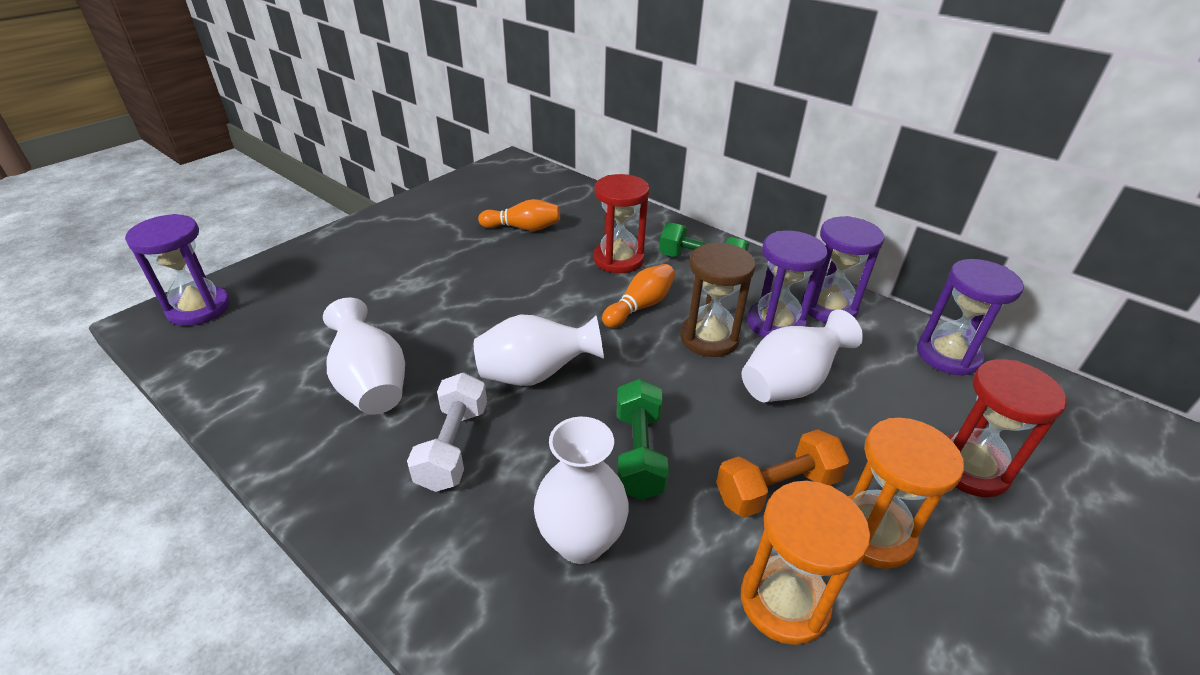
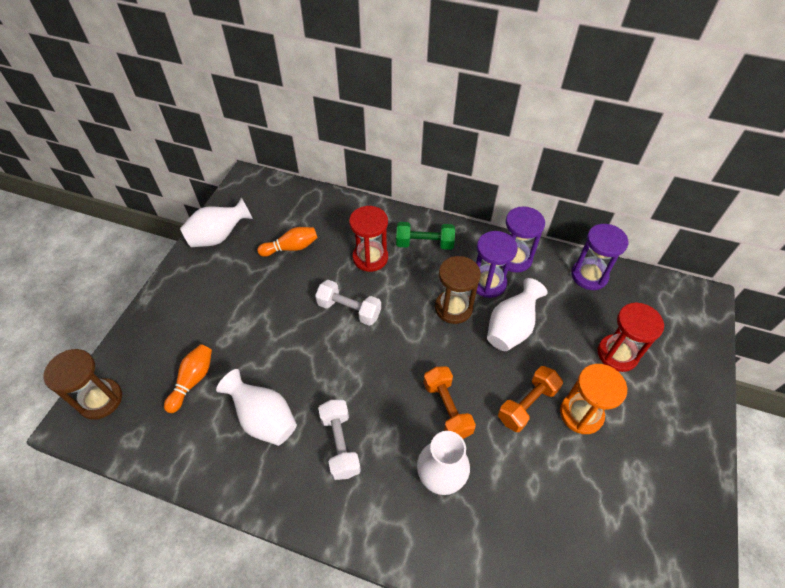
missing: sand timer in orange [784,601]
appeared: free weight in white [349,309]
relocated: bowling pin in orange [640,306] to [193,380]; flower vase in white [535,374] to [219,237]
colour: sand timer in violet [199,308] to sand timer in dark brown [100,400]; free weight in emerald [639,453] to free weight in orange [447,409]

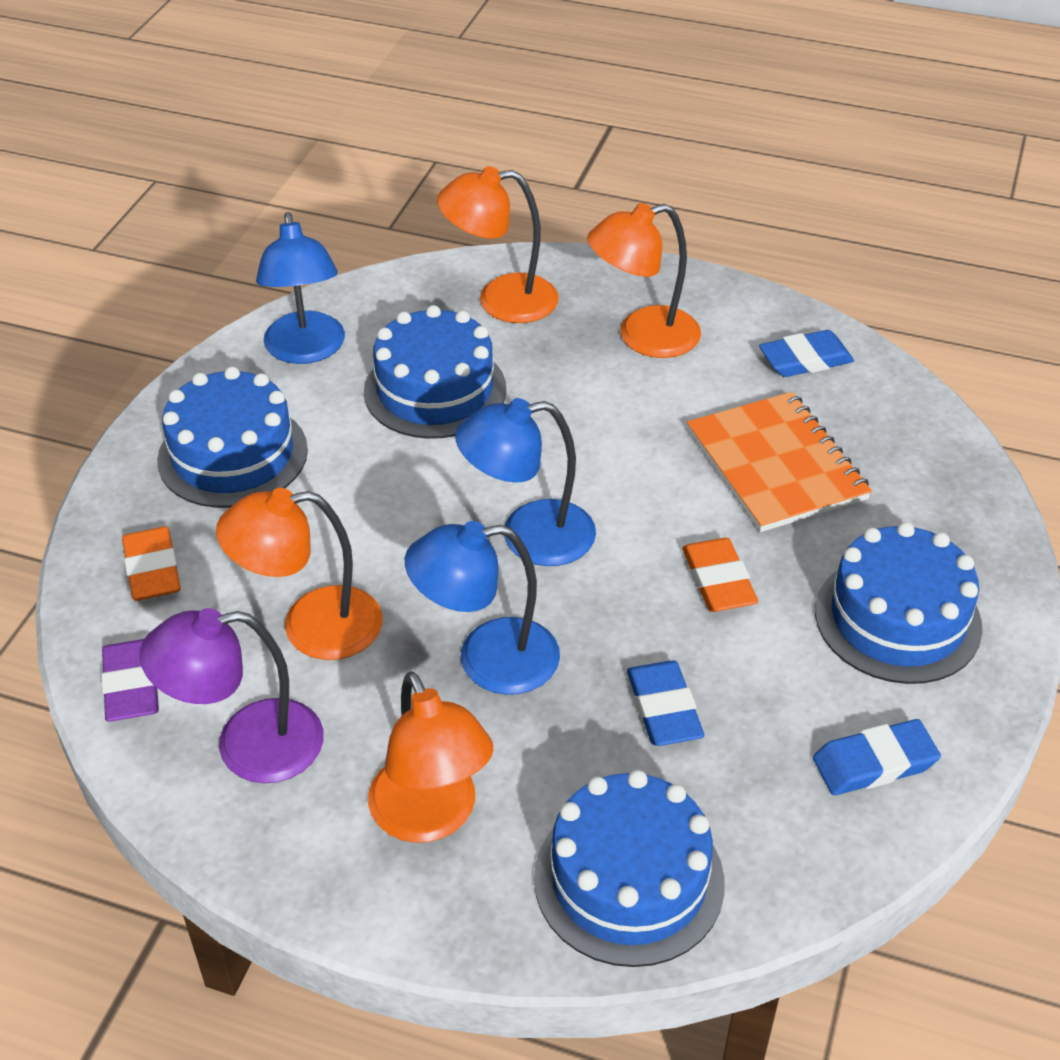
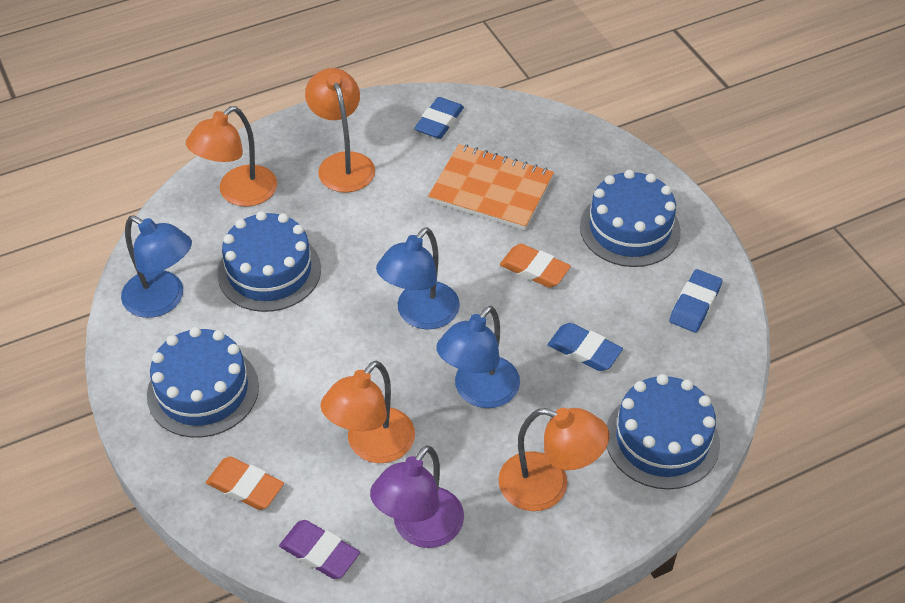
spun: lamp in orange [643,337] = [343,163] 135 degrees clockwise

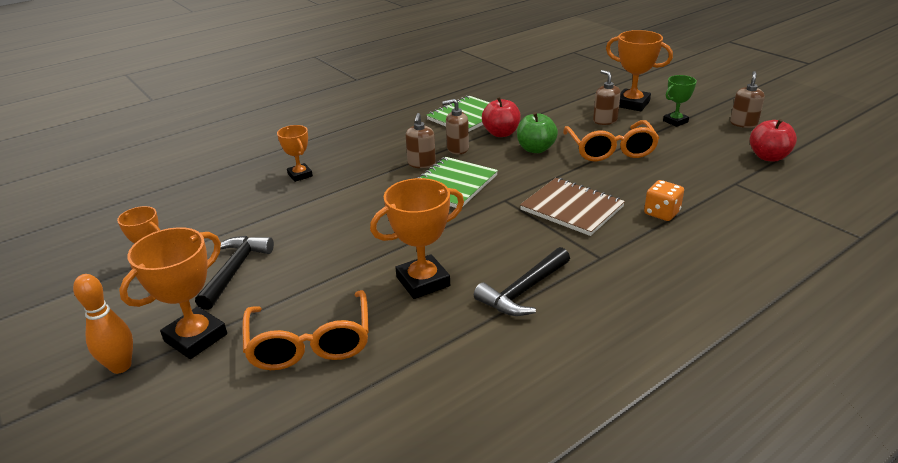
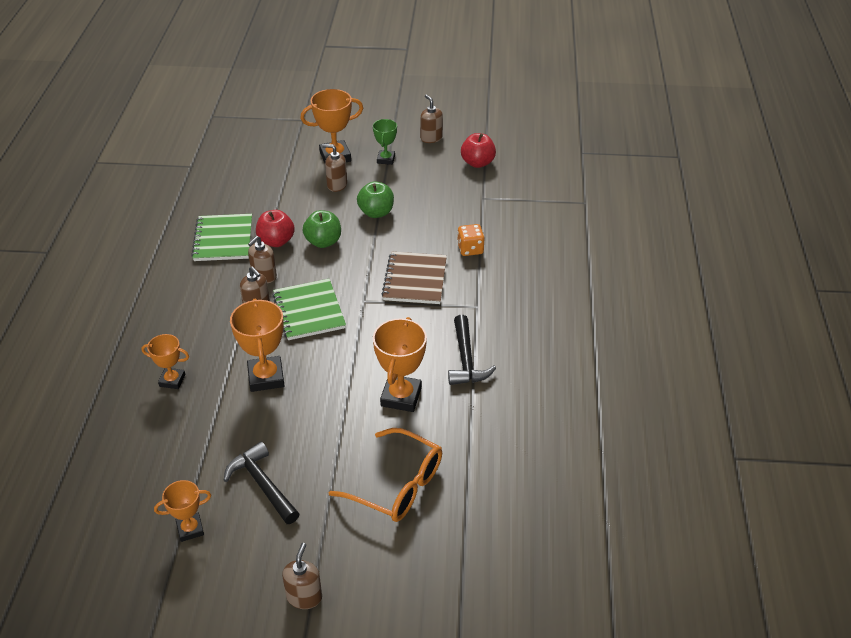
relocated: prize cup in orange [195,337] to [266,377]
exchanged: bowling pin in orange [121,366] to pump bottle in dark brown [304,596]; spectacles in orange [610,150] to toy apple in emerald [376,212]
spun: notepad in dark brown [572,208] = [415,280] 75 degrees counterclockwise

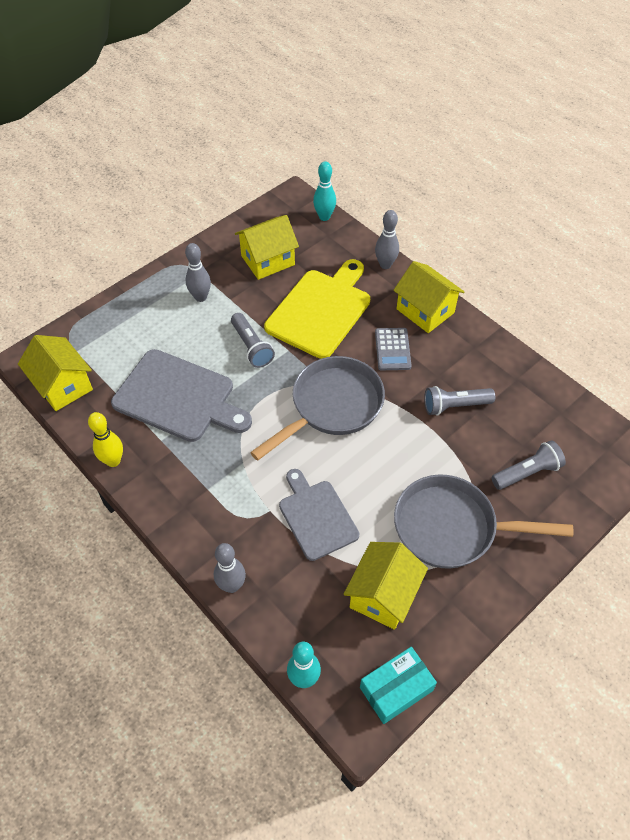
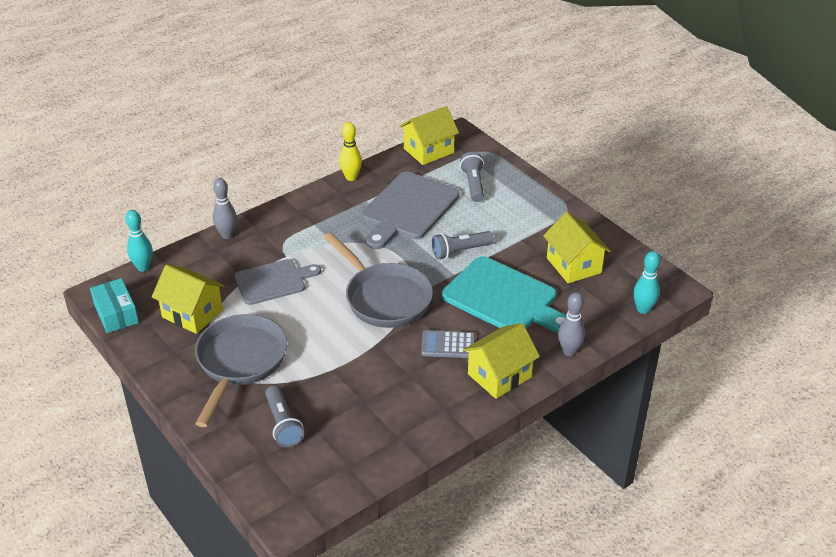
missing: bowling pin in ash-grey [200,297]
relocated: torch in ash-grey [455,406] to [473,184]
colour: cutting board in bright yellow [321,310] to cutting board in aqua [503,298]

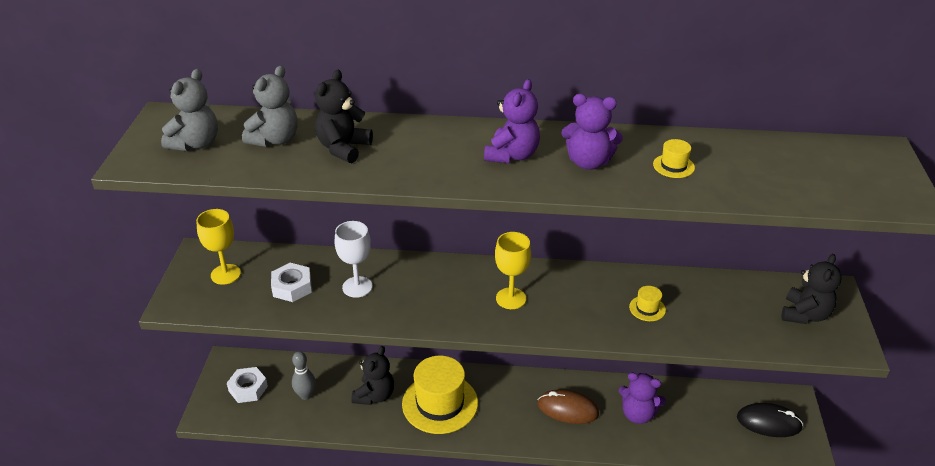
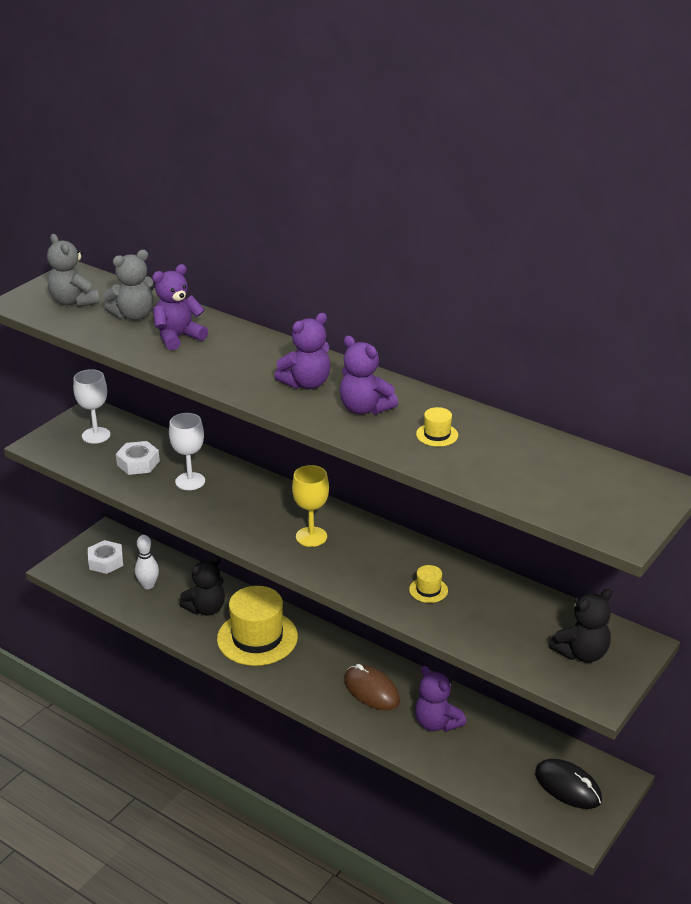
colour: wine glass in bright yellow [225,274] to wine glass in white [96,435]; bowling pin in ash-grey [305,395] to bowling pin in white [148,585]; teddy bear in jet-black [343,148] to teddy bear in violet [178,337]
spun: teddy bear in ash-grey [196,144] = [73,301] 90 degrees clockwise

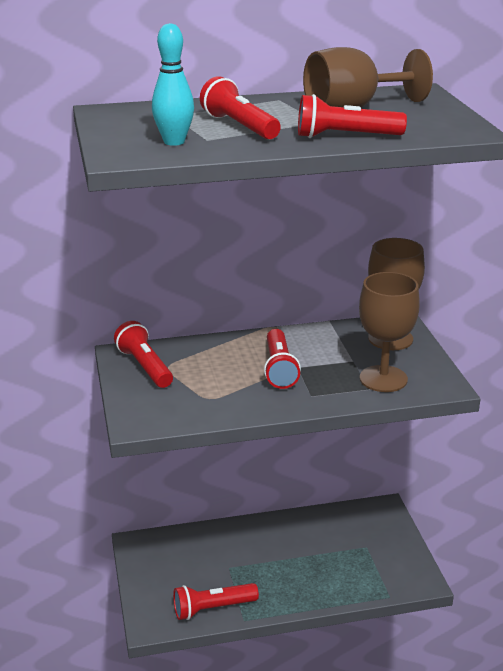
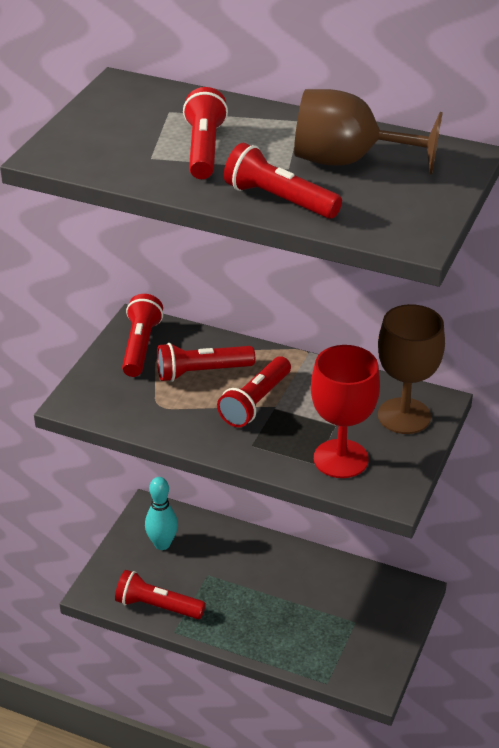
appeared: torch in scarlet [201,372]
relocated: bowling pin in aqua [174,142] to [162,544]
colour: wine glass in dark brown [383,379] to wine glass in scarlet [341,459]

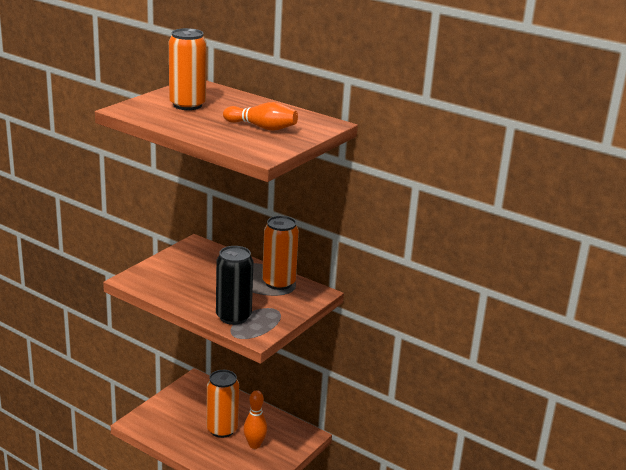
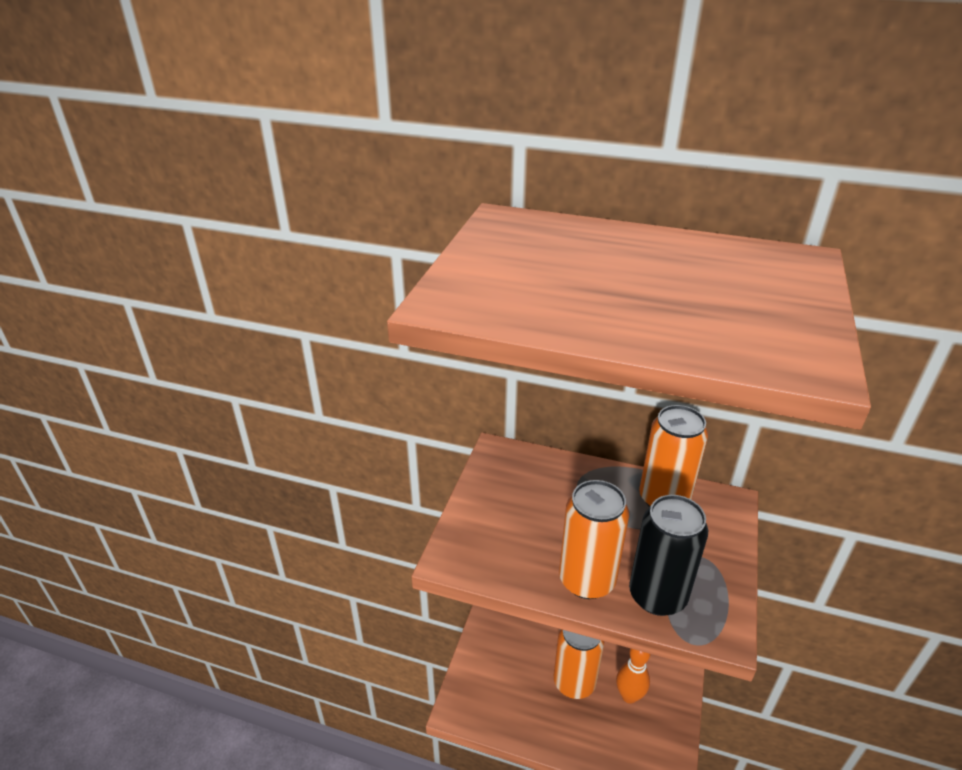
missing: bowling pin in orange [262,127]
relocated: can in orange [187,105] to [587,580]

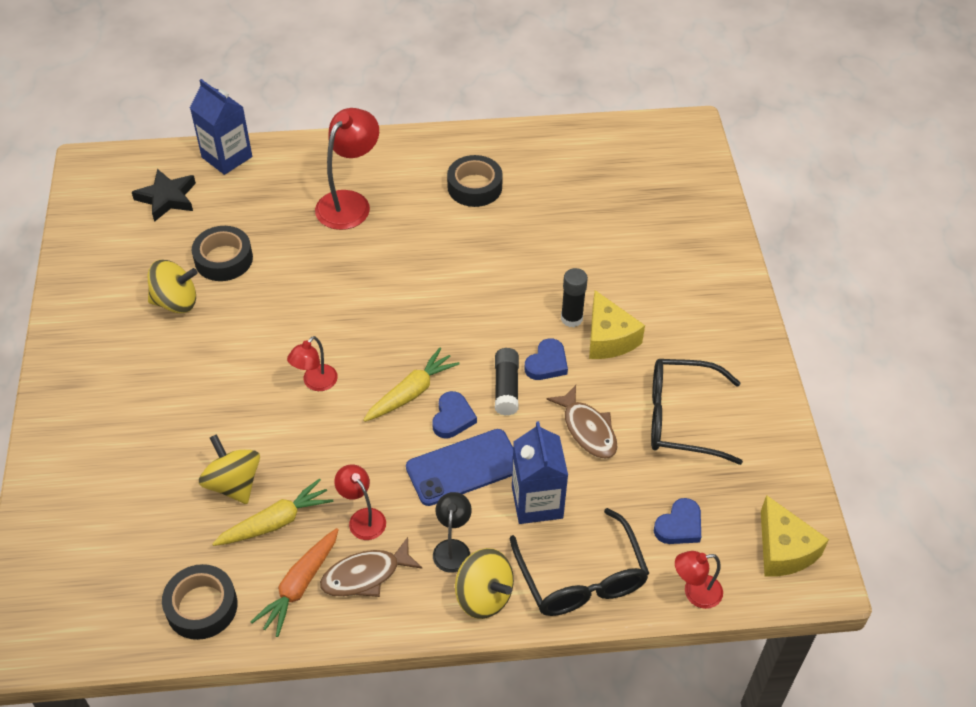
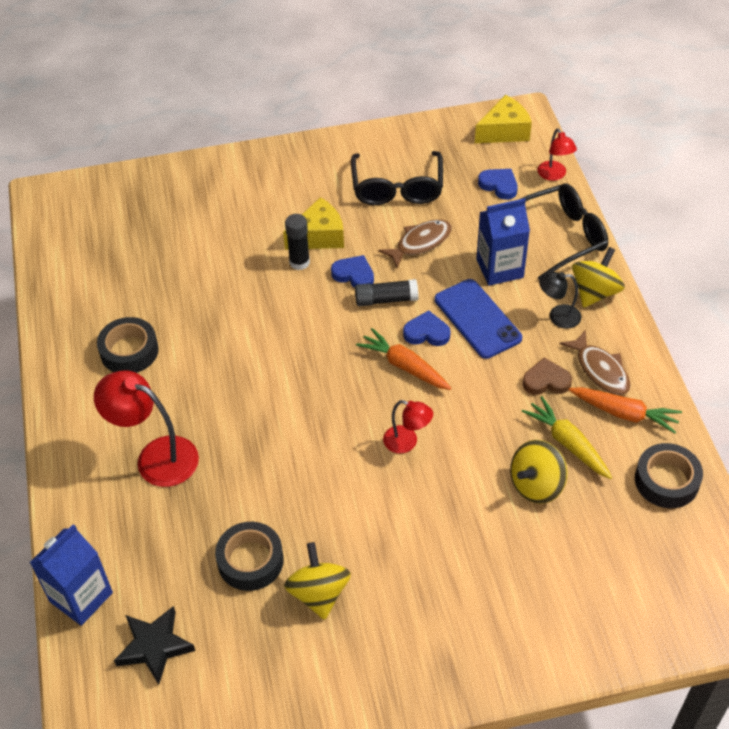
exchanged: lamp in scarlet [362,518] to heart in dark brown [546,381]
colour: toy carrot in bright yellow [411,392] to toy carrot in orange [404,366]

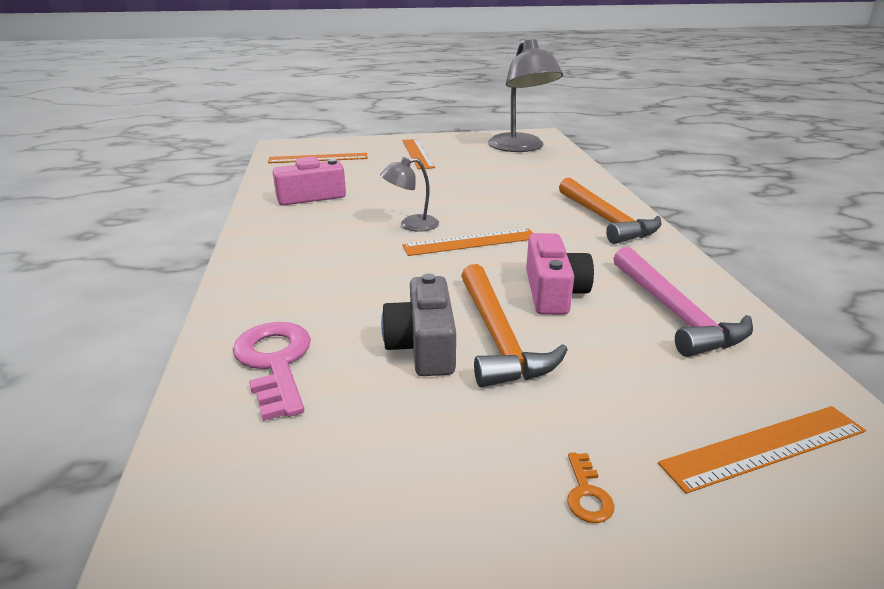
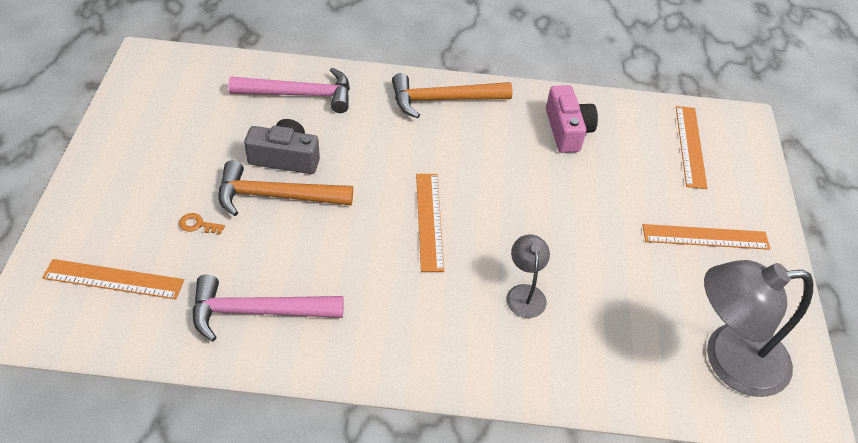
missing: compact camera in pink [553,292]
relocated: latchkey in orange [587,494] to [198,225]; carpenter's hammer in orange [606,220] to [443,100]; lamp in ash-grey [411,225] to [525,293]
exchanged: latchkey in pink [275,362] to carpenter's hammer in pink [299,94]
spun: ruler in orange [764,447] = [113,279] 75 degrees counterclockwise

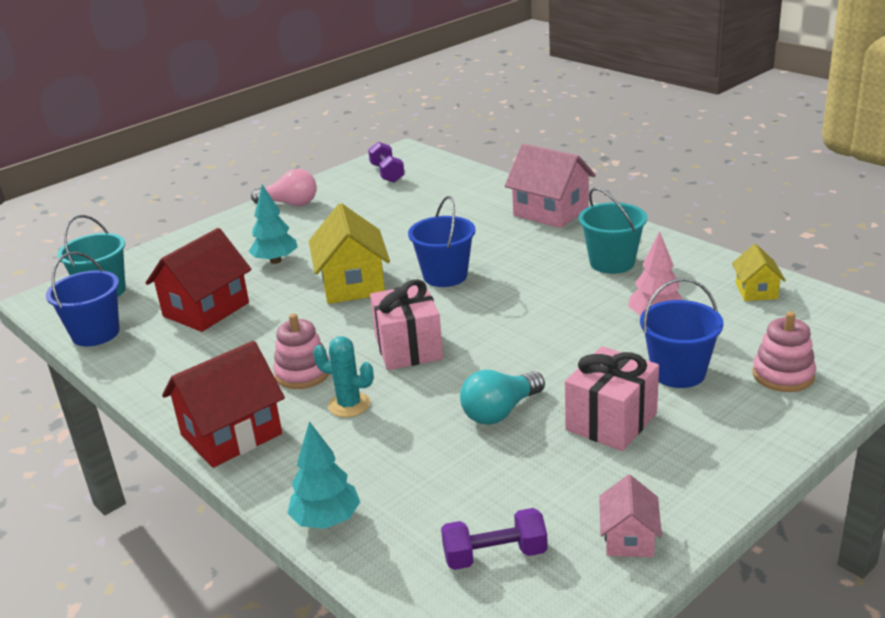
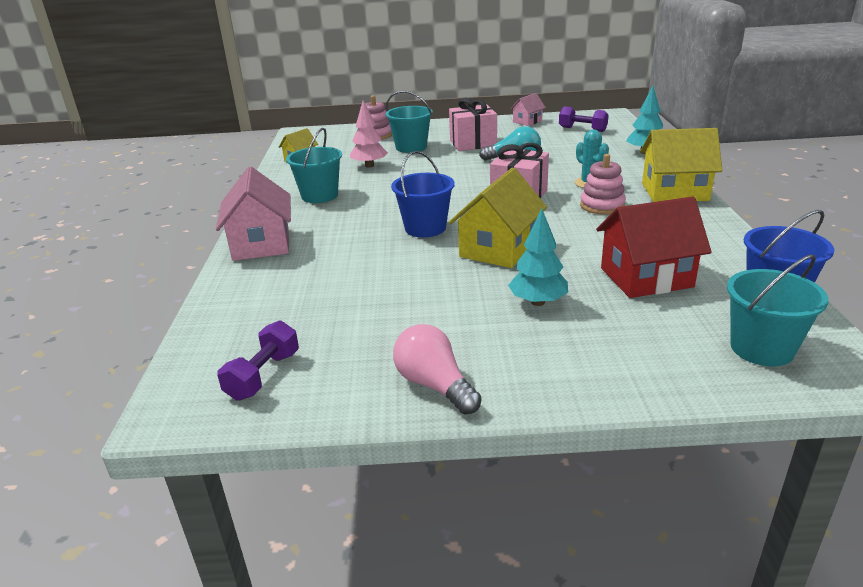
colour: bucket in blue [678,372] to bucket in aqua [411,147]; cottage in scarlet [231,434] to cottage in bright yellow [674,192]

